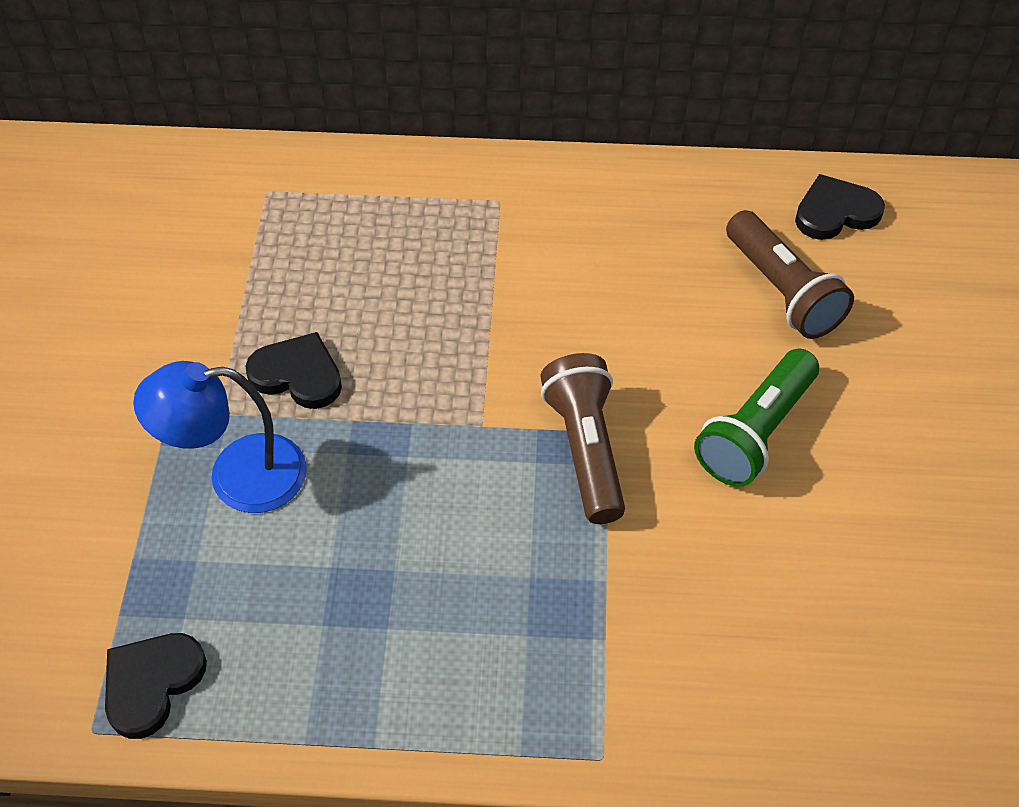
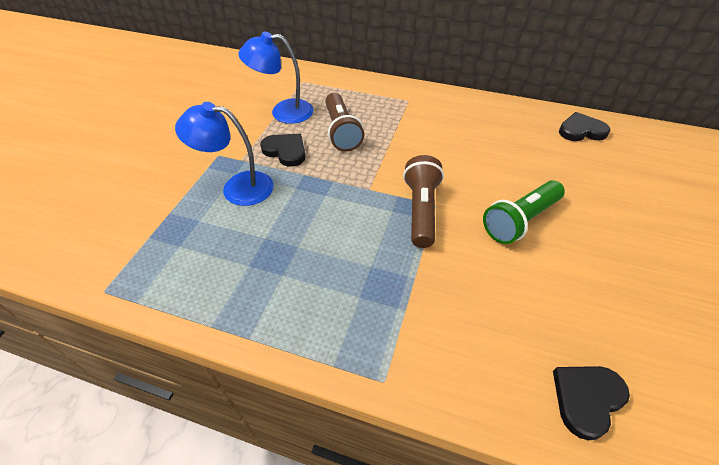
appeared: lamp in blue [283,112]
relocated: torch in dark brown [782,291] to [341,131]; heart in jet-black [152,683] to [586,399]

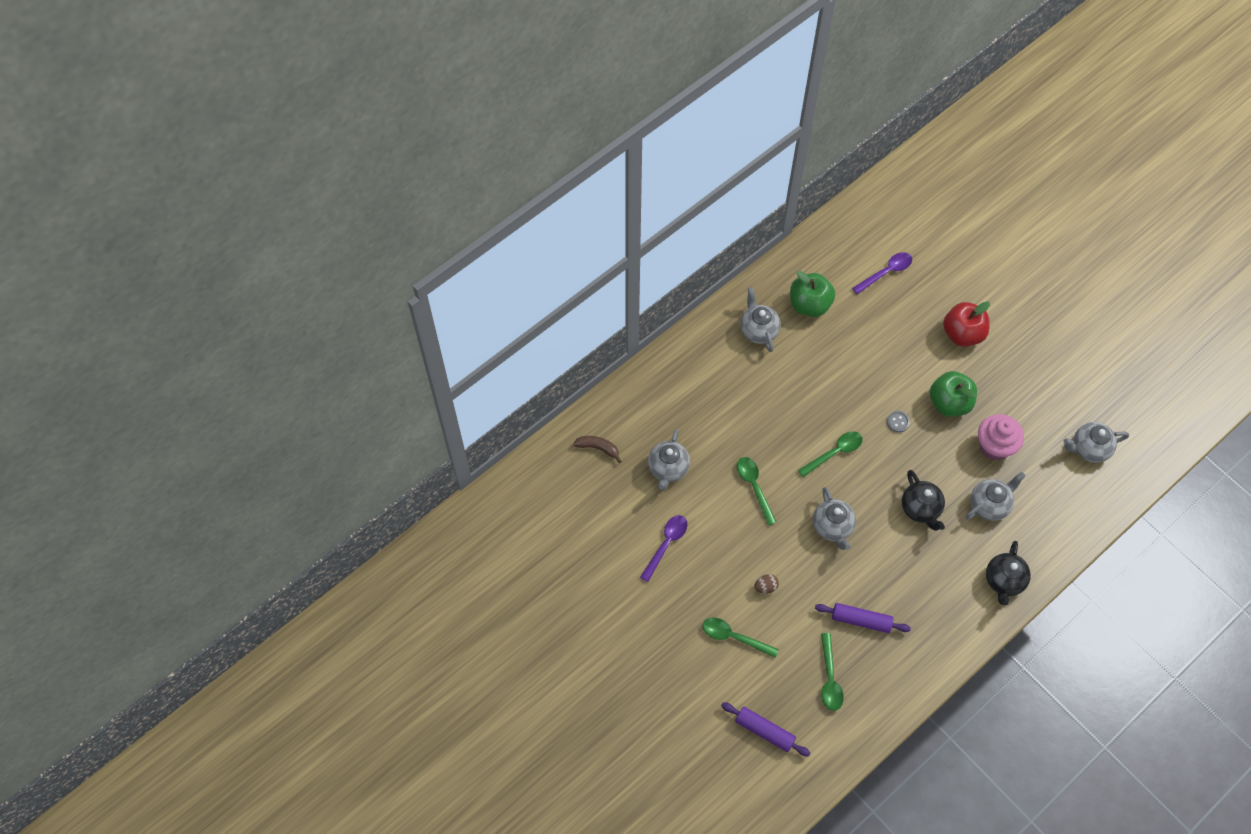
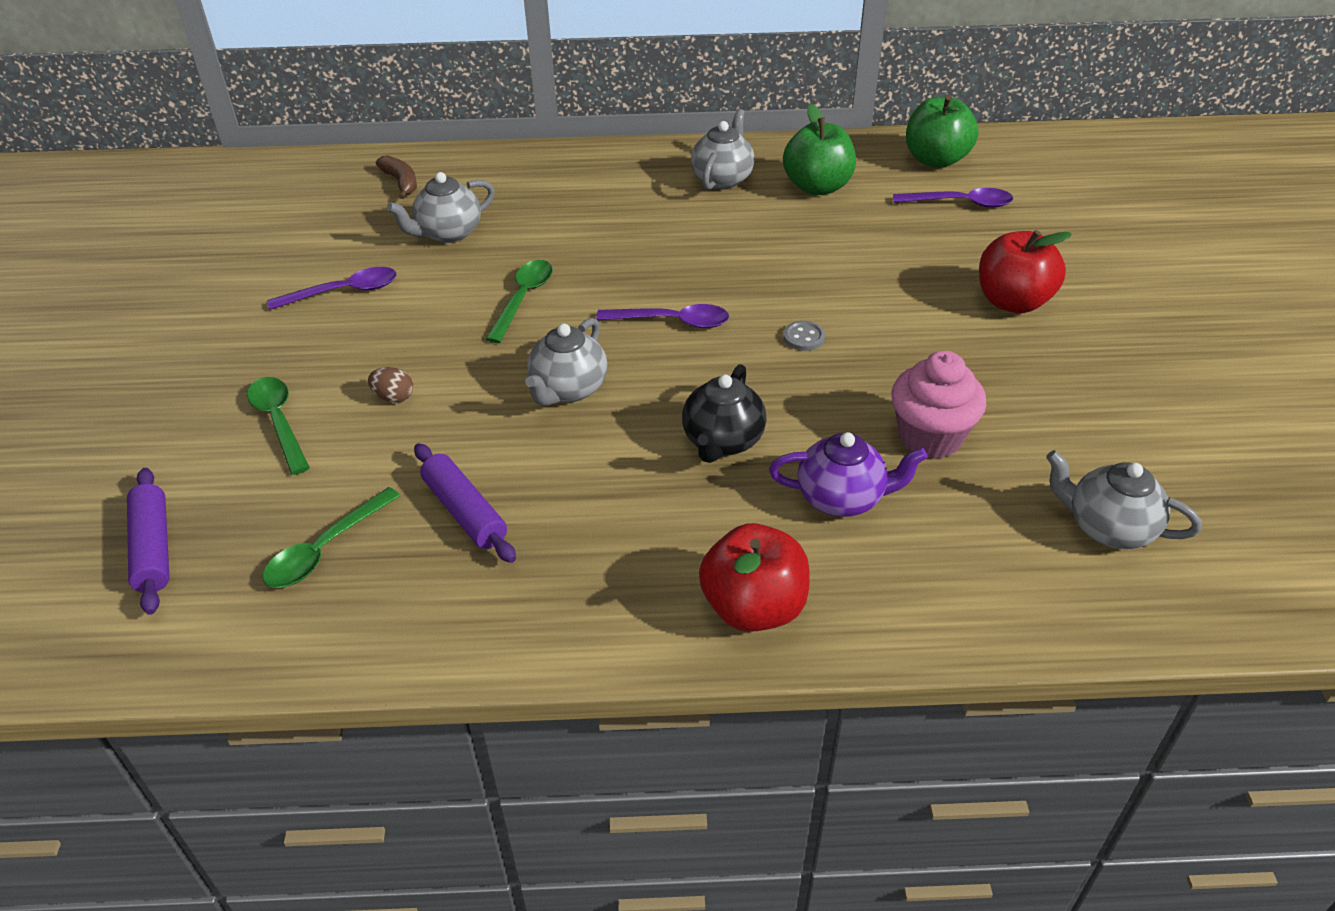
relocated: toy apple in emerald [949,403] to [936,160]
exchanged: tea pot in jet-black [1004,581] to toy apple in scarlet [753,607]
colour: tablespoon in emerald [834,453] to tablespoon in violet [672,322]; tea pot in ash-grey [989,504] to tea pot in violet [842,498]

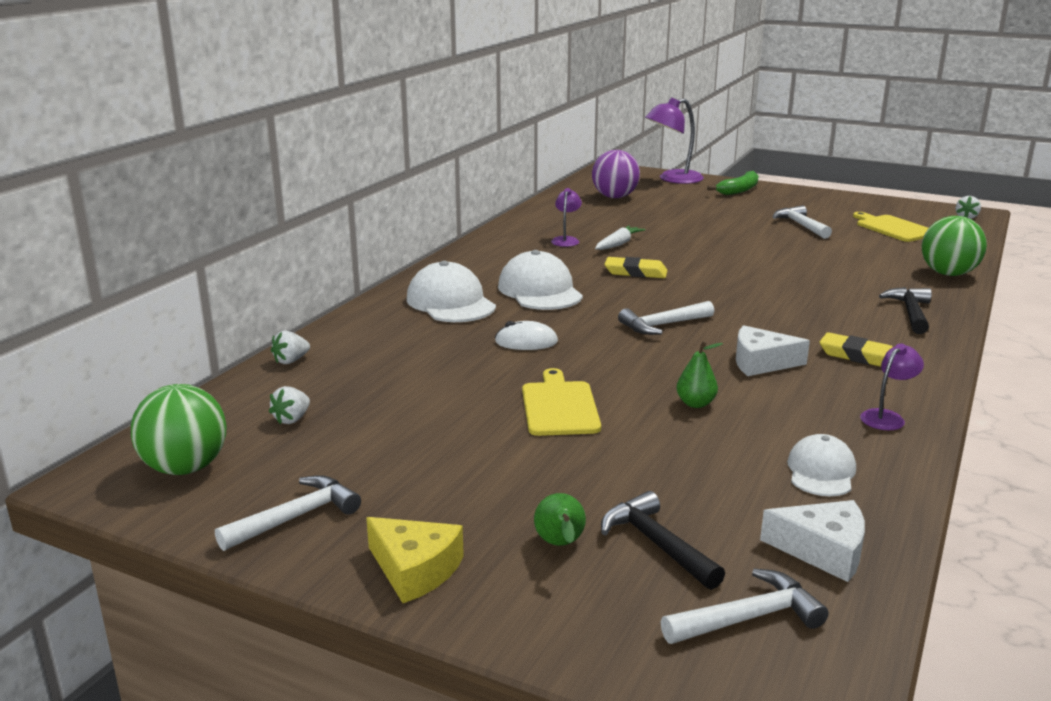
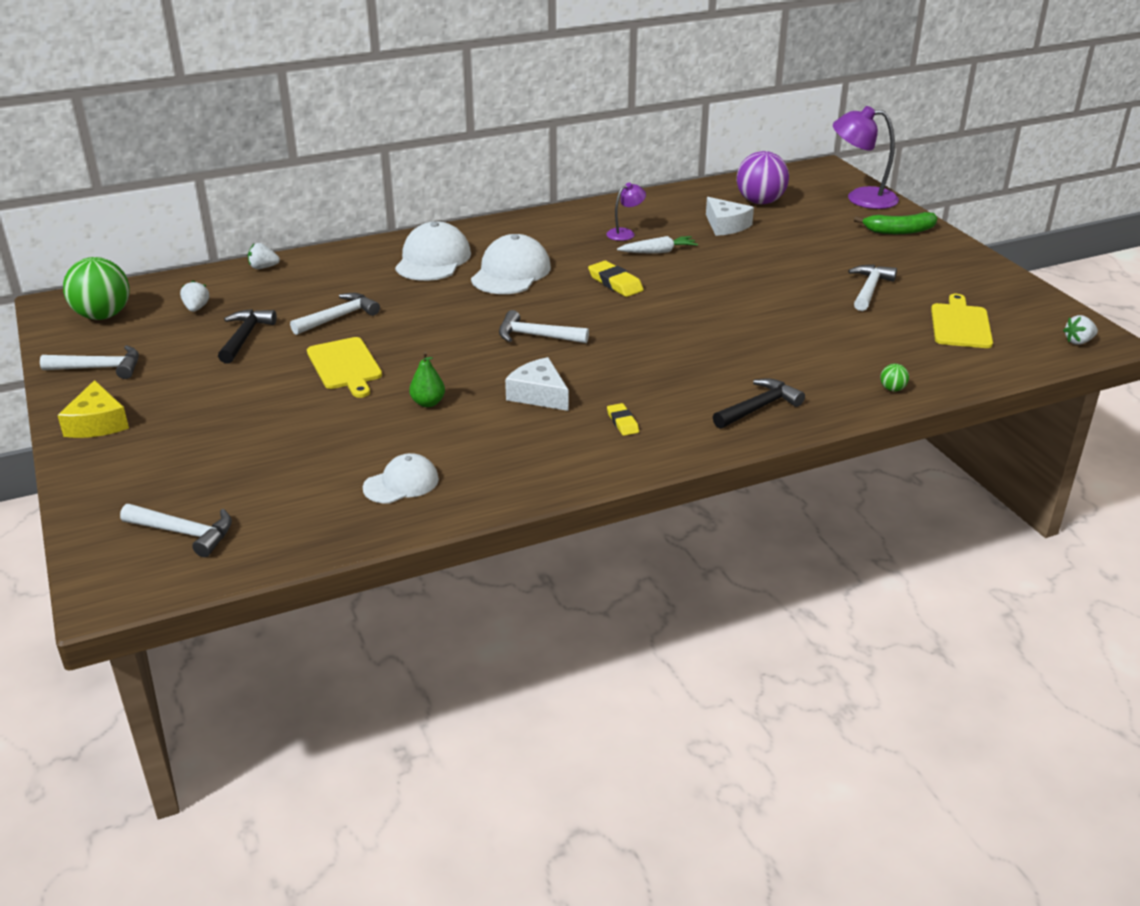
missing: computer mouse in white [526,342]; pear in emerald [560,545]; lamp in violet [887,417]
appeared: carpenter's hammer in white [339,317]
relocated: carpenter's hammer in jet-black [656,544] to [245,337]; cheese in white [823,550] to [726,225]
spun: strawberry in white [292,419] = [196,308] 105 degrees clockwise; cutting board in bright yellow [559,406] = [345,366] 120 degrees clockwise
size: pencil eraser in bright yellow [858,356] = [622,422] x0.62; play ball in emerald [948,274] = [892,389] x0.41

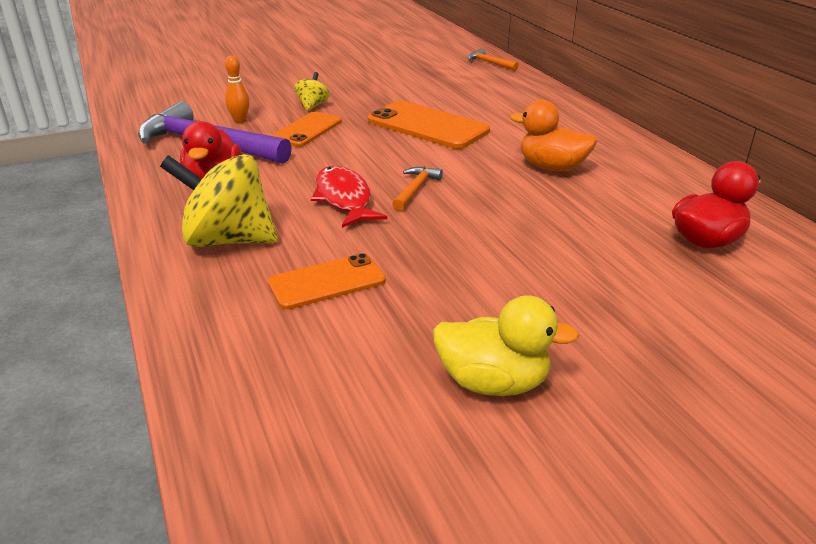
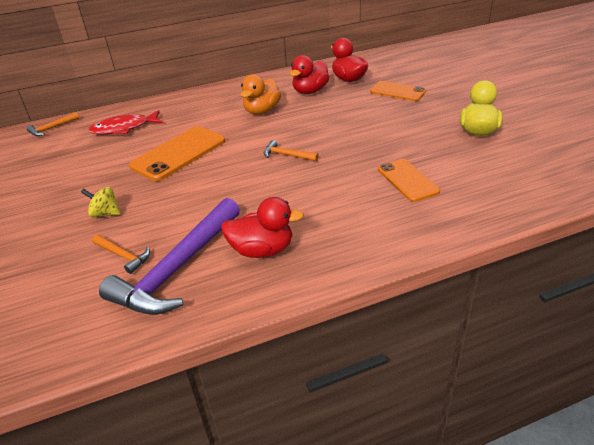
missing: toy top in bright yellow [228,240]
appeared: duck in scarlet [310,91]
relocated: toy fish in scarlet [344,199] to [124,128]; mobile phone in orange [307,130] to [397,91]
exchanged: bowling pin in orange [240,120] to carpenter's hammer in orange [123,256]

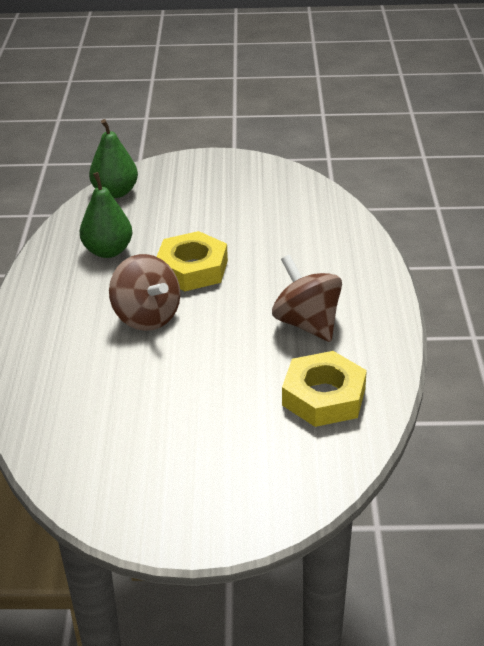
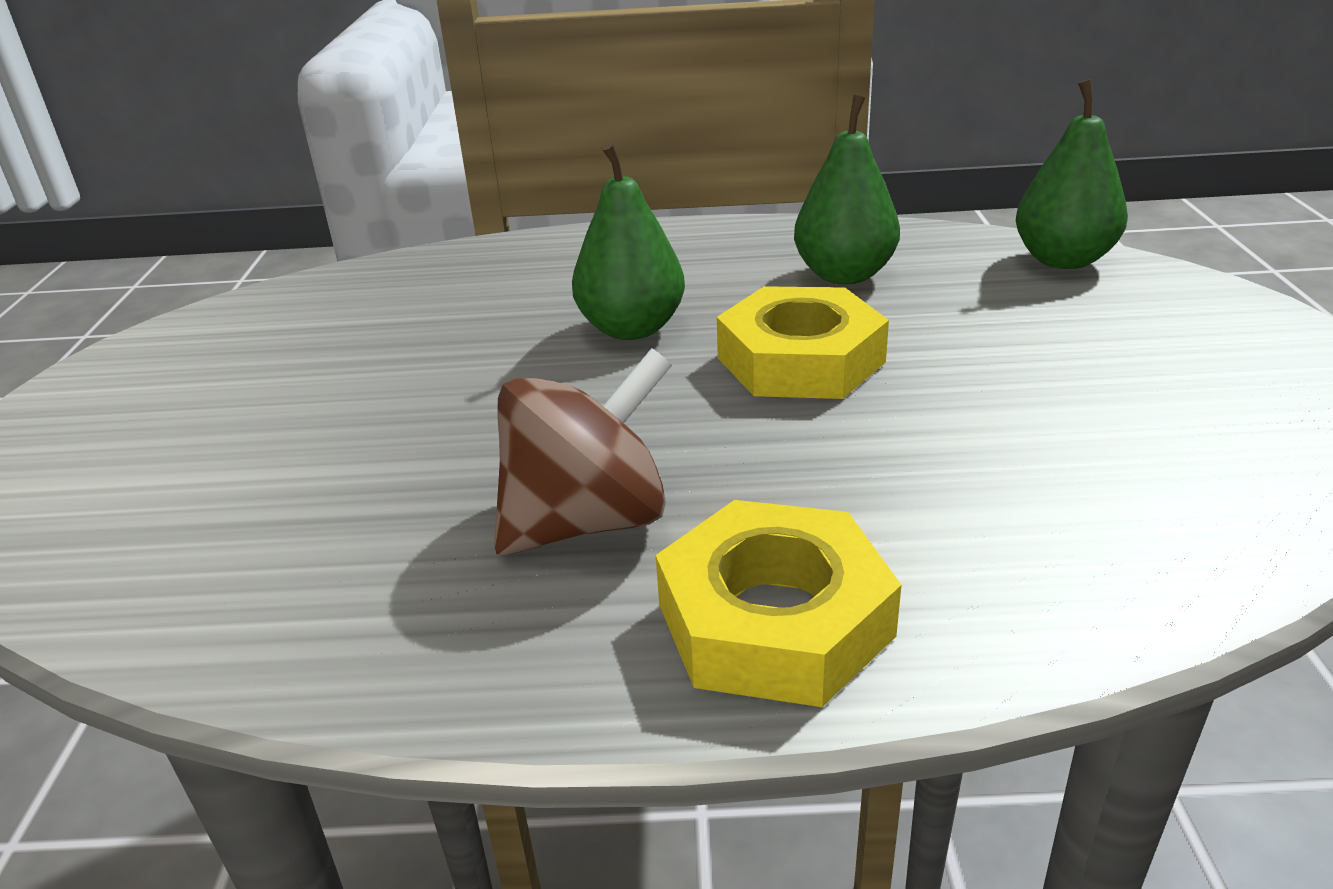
relocated: nut in bright yellow [323,397] to [774,620]
exchanged: toy top in dark brown [146,317] to pear in emerald [631,328]

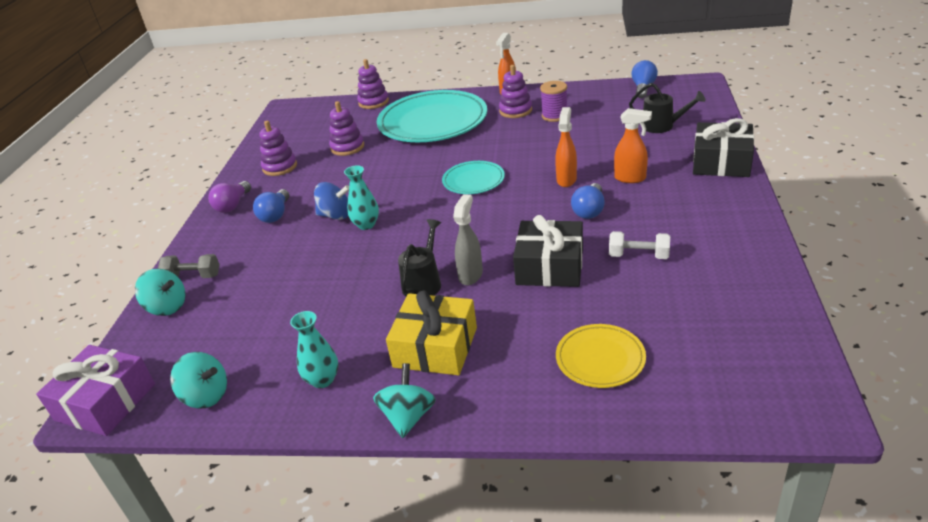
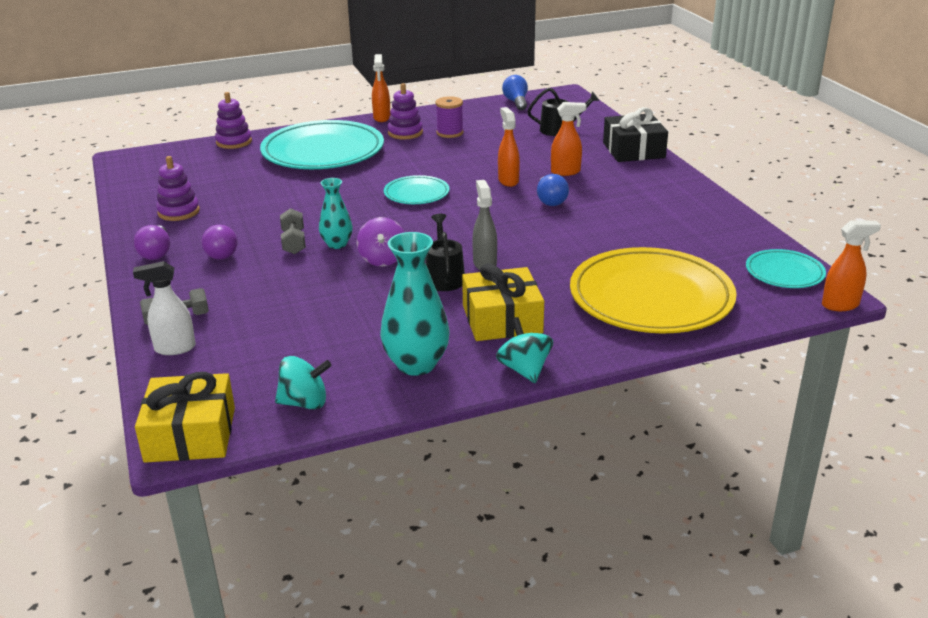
missing: stacking toy in violet [347,147]; wrapped gift in jet-black [550,266]; free weight in white [638,256]
appeared: toy top in violet [382,259]; flat dish in aqua [784,273]; spray cleaner in orange [840,305]
exchanged: toy top in aqua [167,307] to spray cleaner in white [174,348]; toy top in blue [335,215] to free weight in ash-grey [294,242]
colour: wrapped gift in violet [105,402] to wrapped gift in bright yellow [190,434]; light bulb in blue [275,215] to light bulb in violet [221,252]
size: flower vase in aqua [323,380] = [416,364] x1.67; flat dish in bright yellow [600,359] = [651,297] x2.04

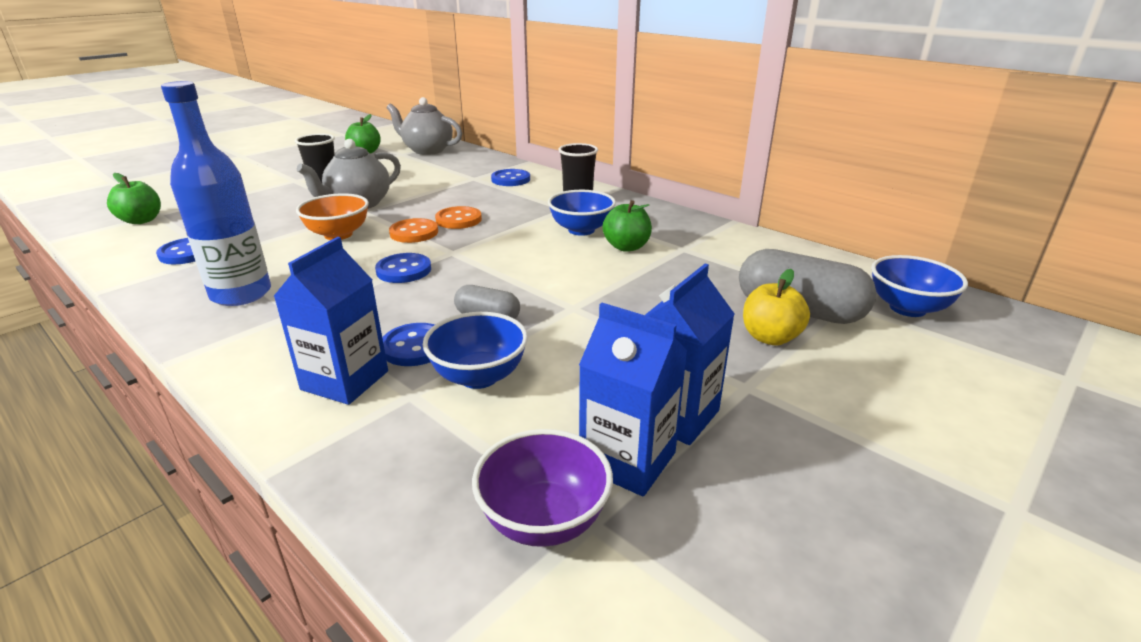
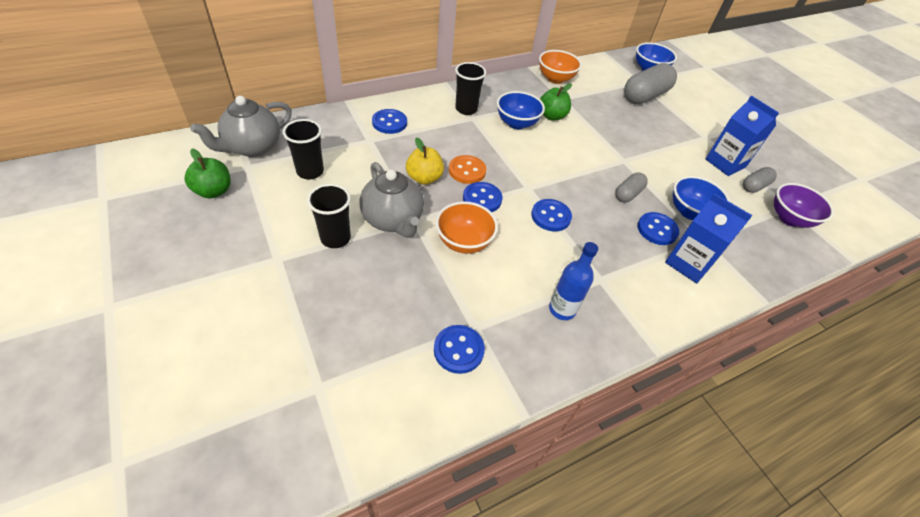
missing: toy apple in emerald [141,220]
appeared: cup in jet-black [310,171]; serving bowl in orange [555,79]
relocated: toy apple in bright yellow [770,337] to [424,178]
exchanged: milk carton in blue [627,460] to pill shape in ash-grey [754,186]
colour: sewing button in orange [414,233] to sewing button in blue [482,199]
size: drink bottle in blue [241,294] = [562,309] x0.60

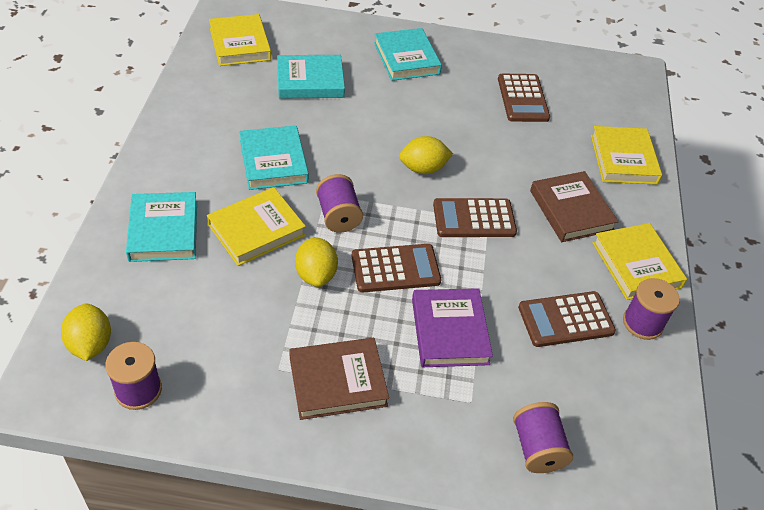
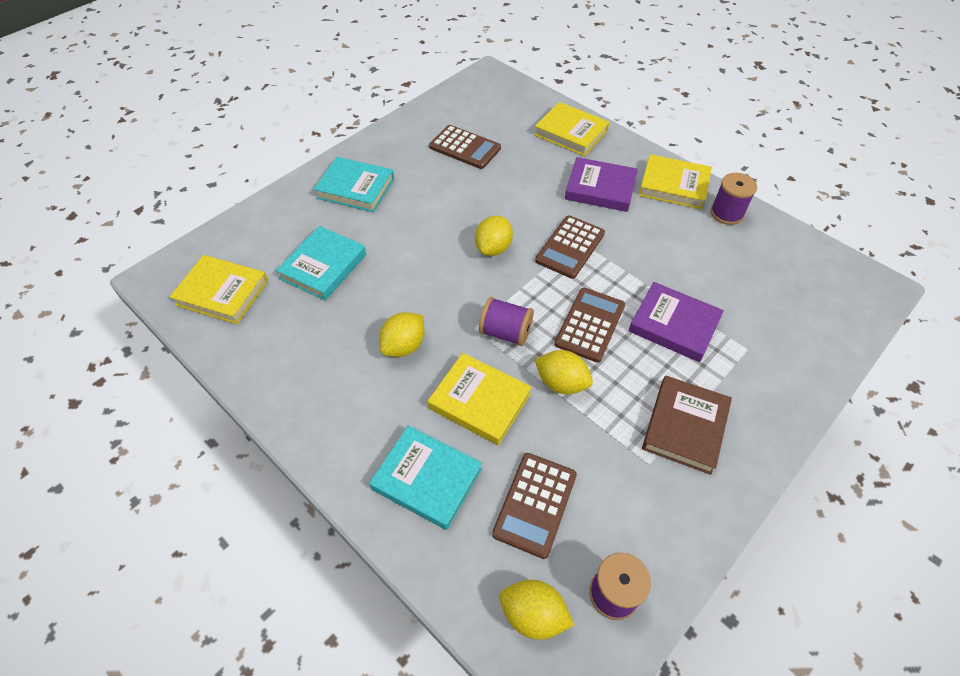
missing: bobbin in violet [537,448]
relocated: pocket calculator in dark brown [565,319] to [535,504]
exchanged: book in aqua [273,161] to citrus fruit in bright yellow [404,346]
colour: book in dark brown [571,210] to book in violet [600,188]
spun: book in bright yellow [256,230] = [479,401] 60 degrees counterclockwise

